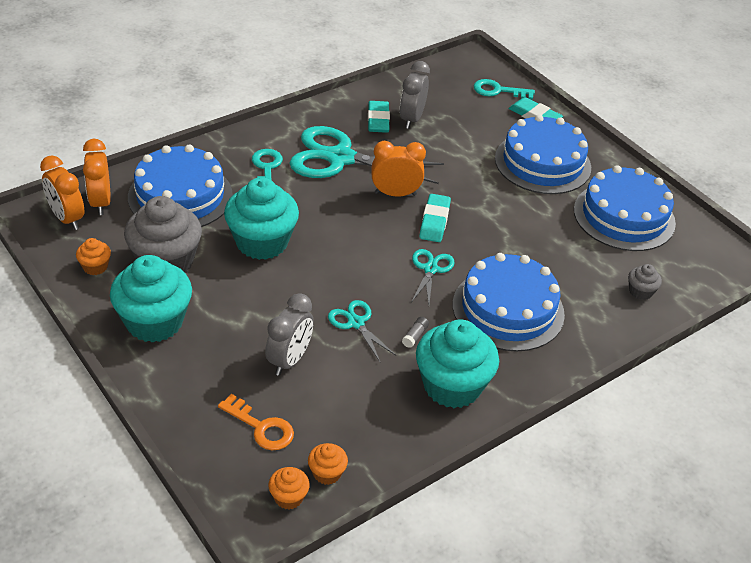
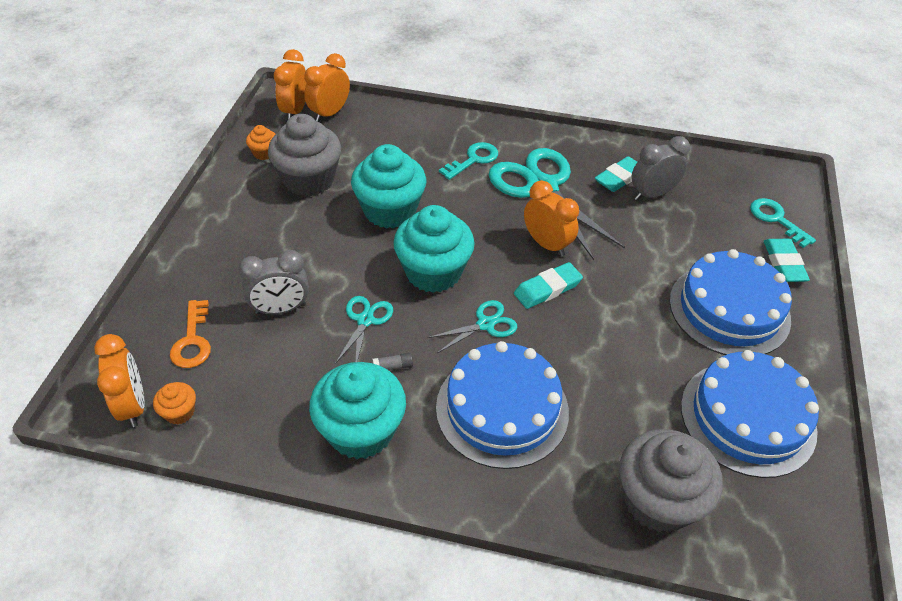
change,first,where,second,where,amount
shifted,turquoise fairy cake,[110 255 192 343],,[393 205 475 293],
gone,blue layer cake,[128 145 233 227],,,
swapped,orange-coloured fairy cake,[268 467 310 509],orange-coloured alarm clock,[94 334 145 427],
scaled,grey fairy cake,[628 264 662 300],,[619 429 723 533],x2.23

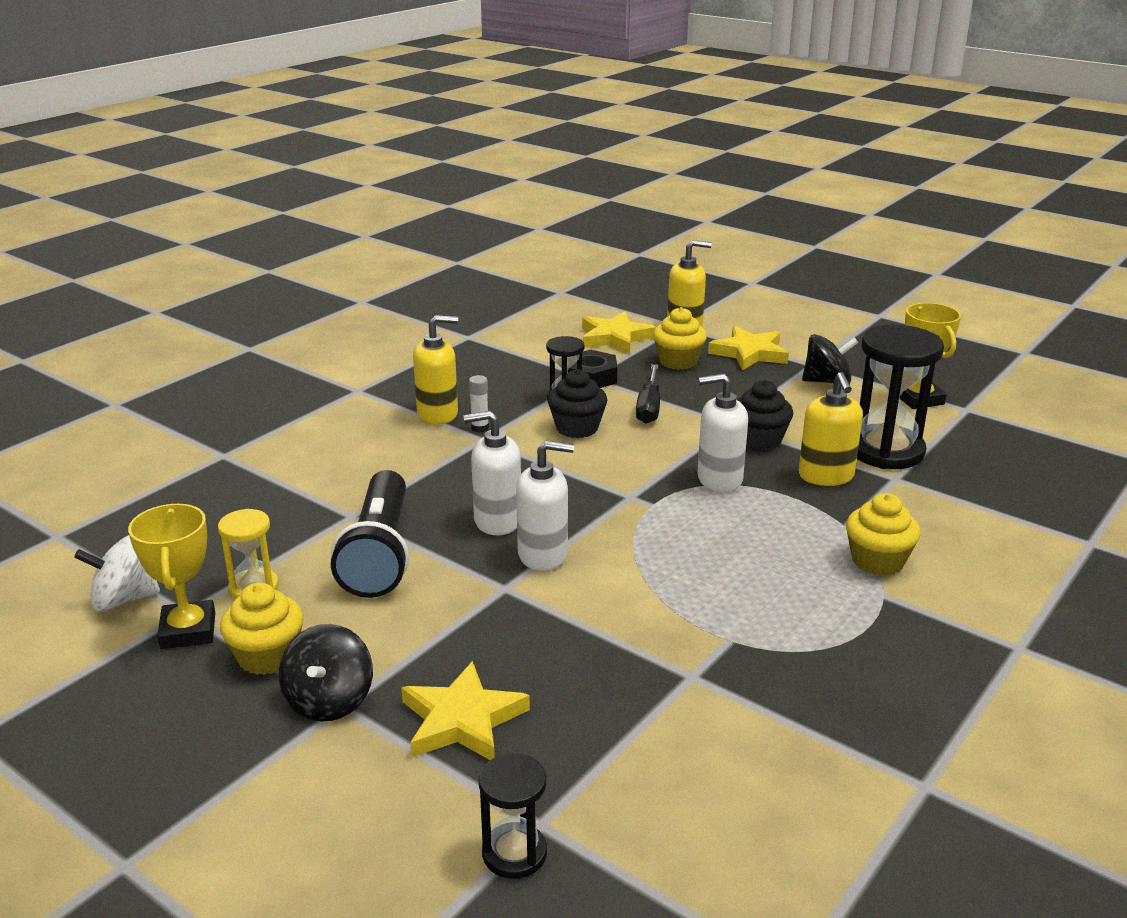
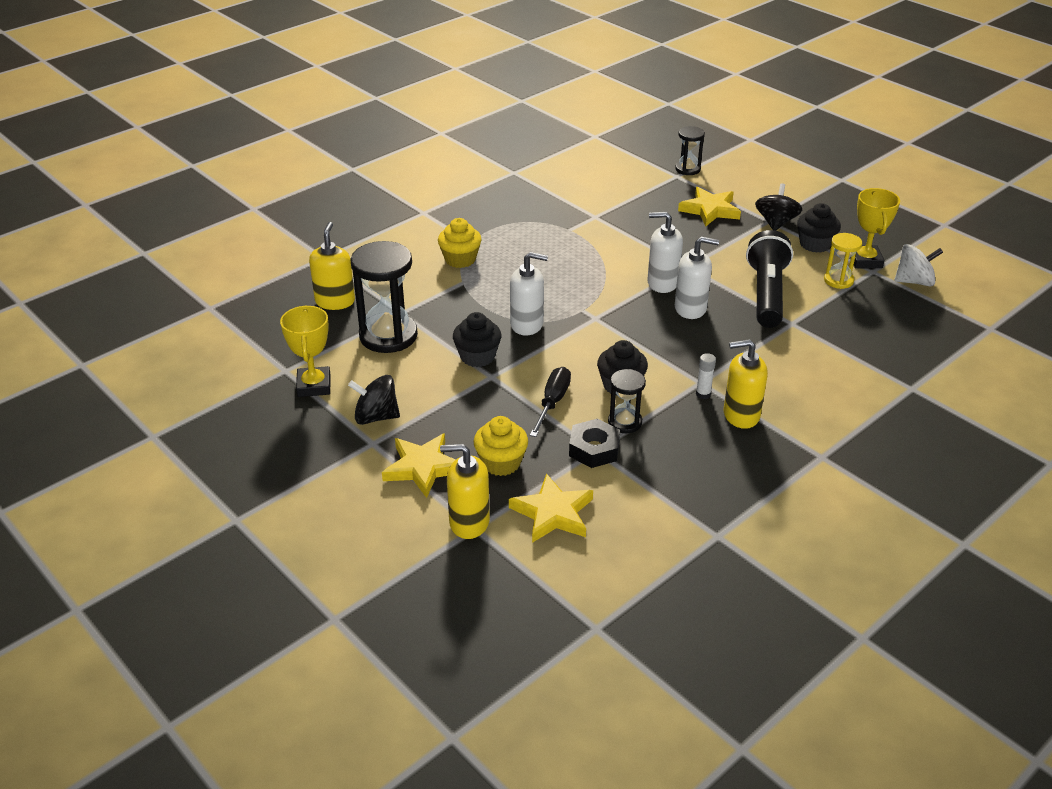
change,first,where,second,where,amount
repainted,bright yellow fairy cake,[220 583 303 675],jet-black fairy cake,[797 203 841 253],
shifted,bright yellow pump bottle,[799 372 863 486],,[309 222 355 310],

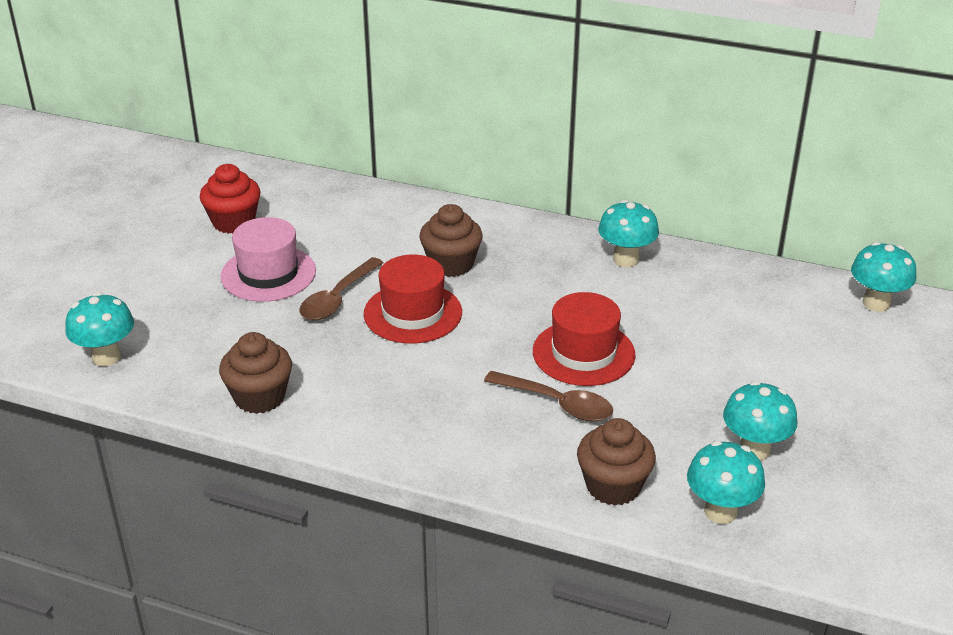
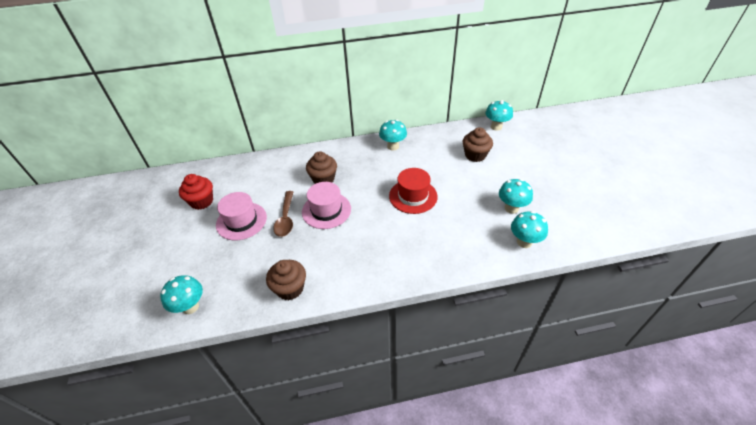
change,first,where,second,where,amount
repainted,scarlet top hat,[364 255 462 344],rosy top hat,[302 182 351 229],
gone,russet tablespoon,[484 371 613 422],,,
shifted,russet fairy cake,[577 418 656 506],,[462 127 493 162],

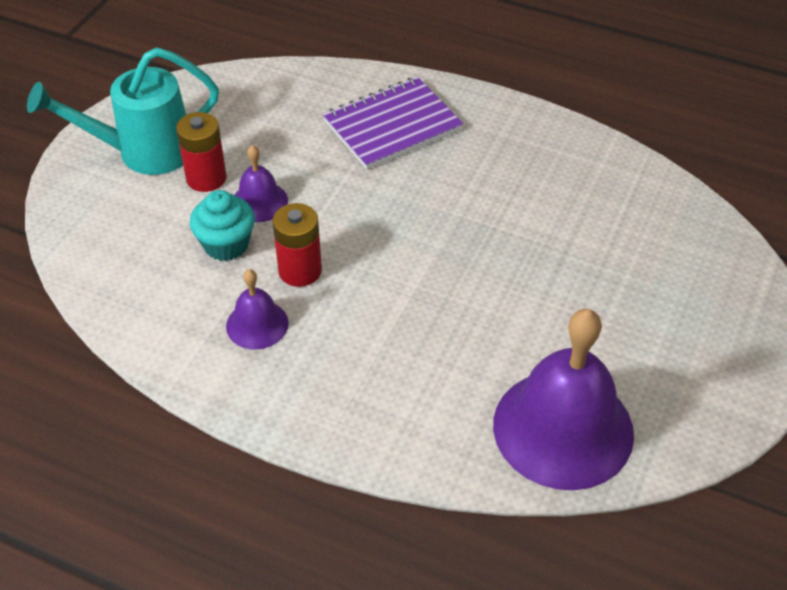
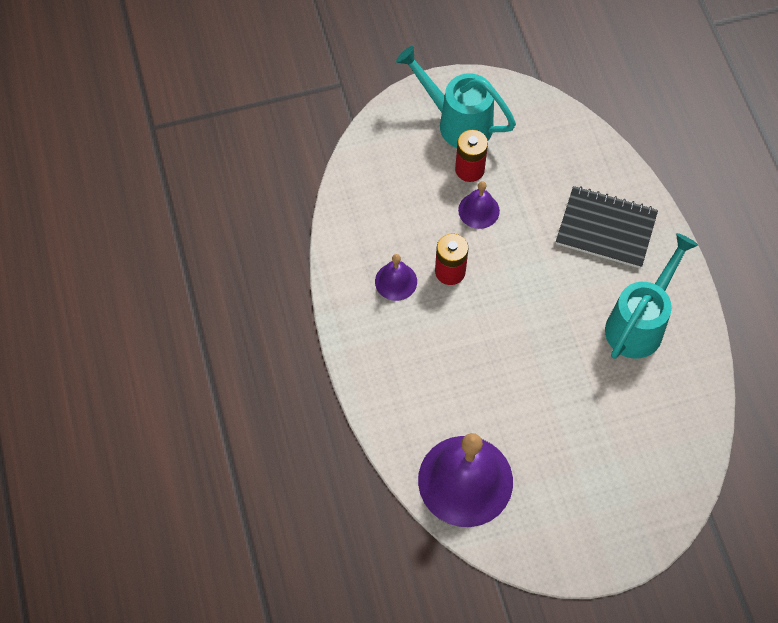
change,first,where,second,where,amount
gone,turquoise fairy cake,[190 190 255 261],,,
repainted,royal purple notebook,[323 77 463 170],jet-black notebook,[556 186 658 269],
new,,,turquoise watering pot,[605 233 698 359],

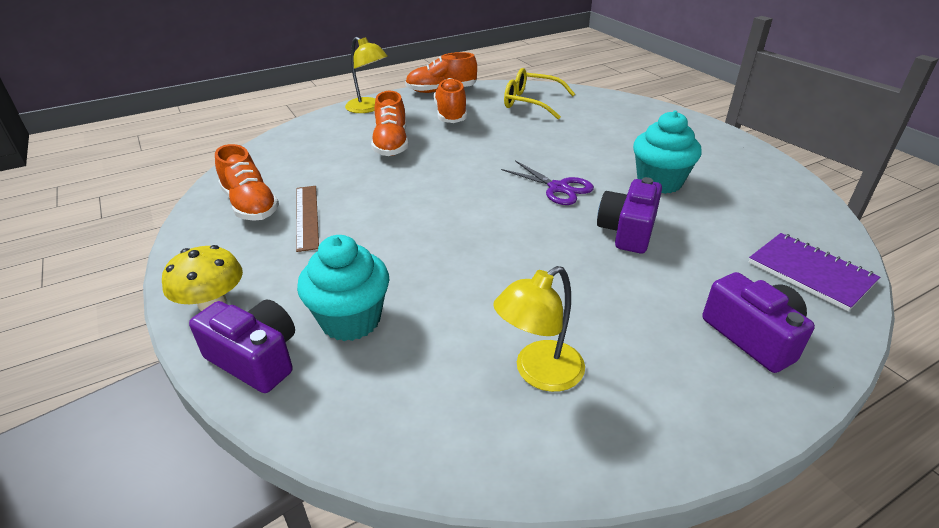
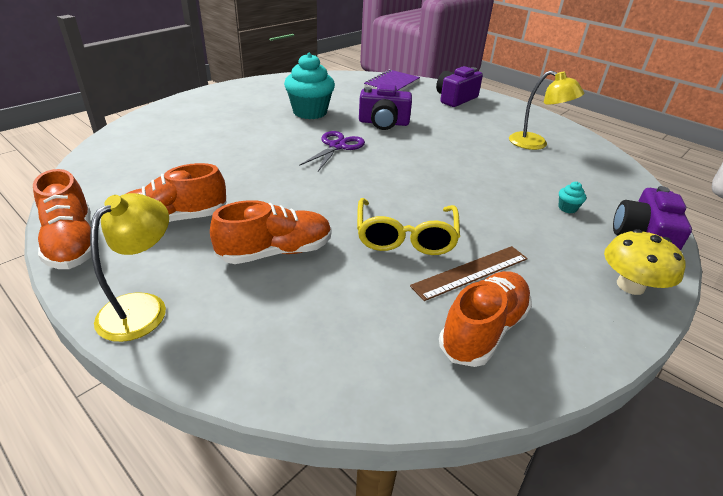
change,first,where,second,where,amount
scaled,turquoise fairy cake,[297 235 389 341],,[558 182 586 214],x0.40
shifted,bright yellow spectacles,[504 68 575 119],,[357 198 460 255],

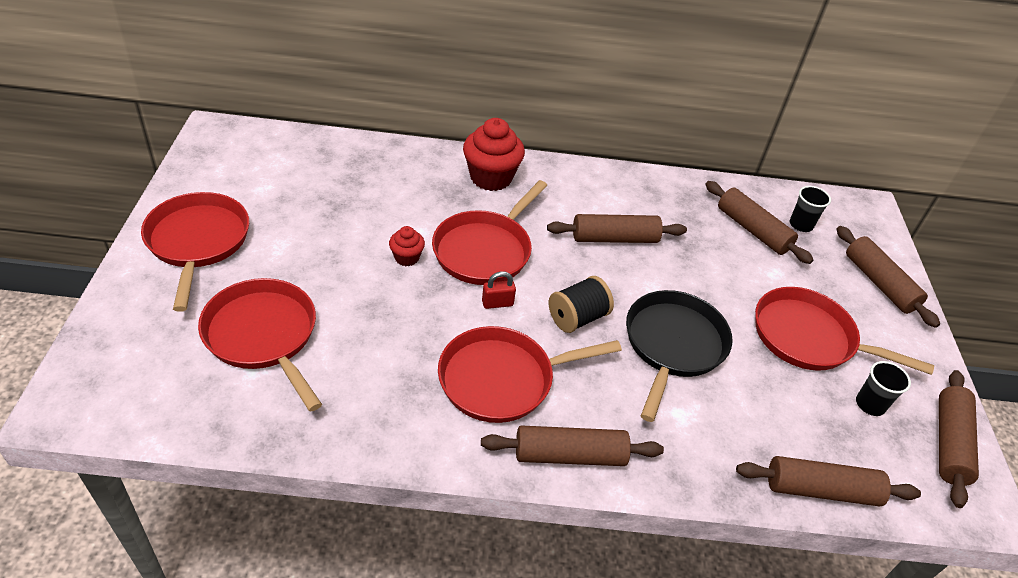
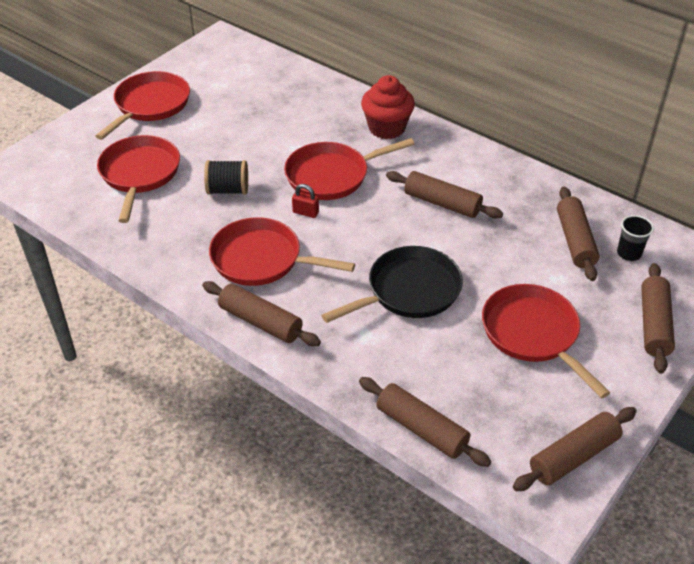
change,first,where,second,where,amount
gone,scarlet fairy cake,[389 226 425 266],,,
shifted,jet-black spool,[549 276 614 333],,[204 160 248 195],
gone,jet-black tumbler,[856 361 911 416],,,

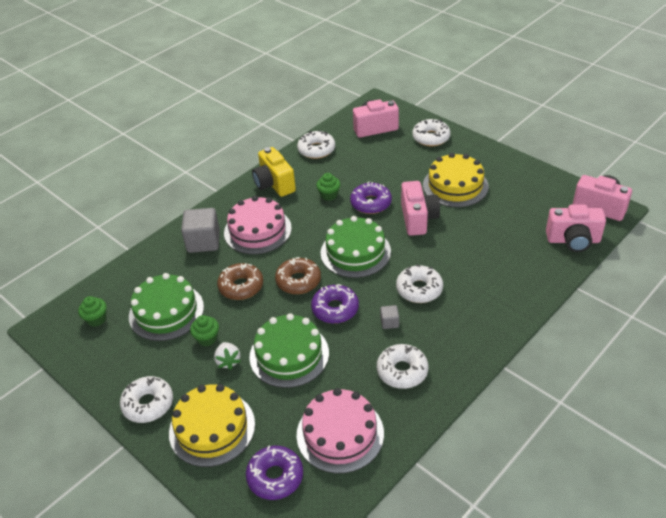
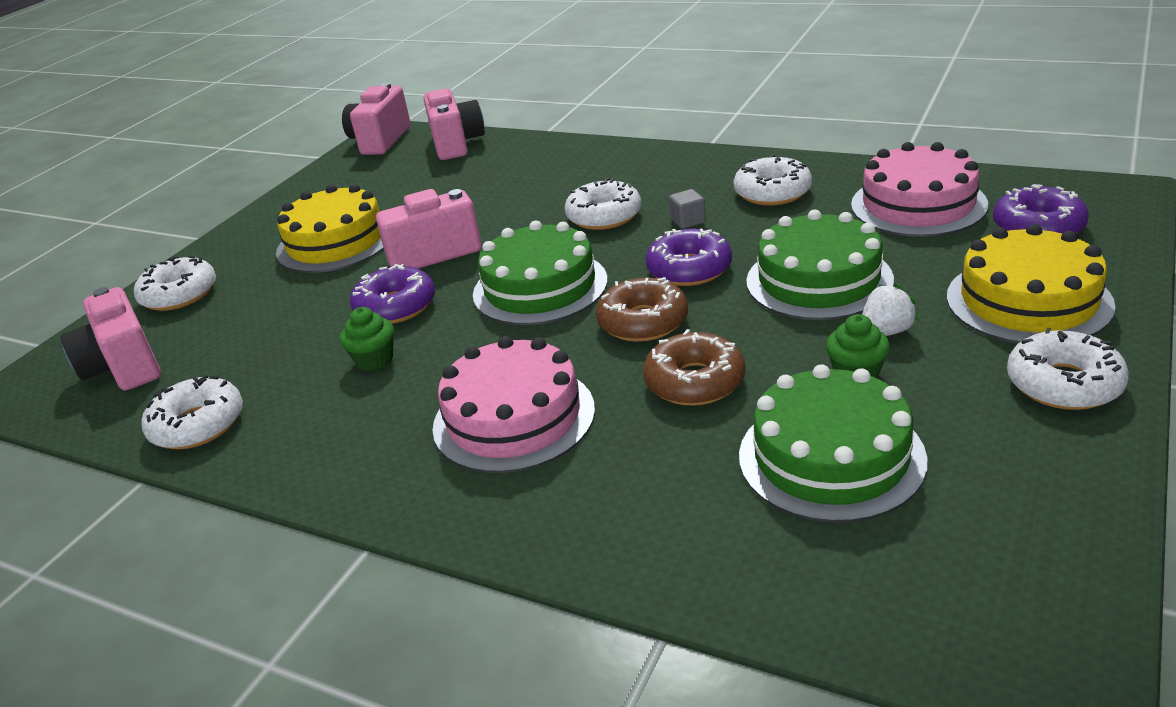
change,first,where,second,where,amount
gone,emerald fairy cake,[78 296 107 327],,,
gone,grey solid cube,[181 208 220 253],,,
gone,bright yellow camera,[252 147 296 197],,,

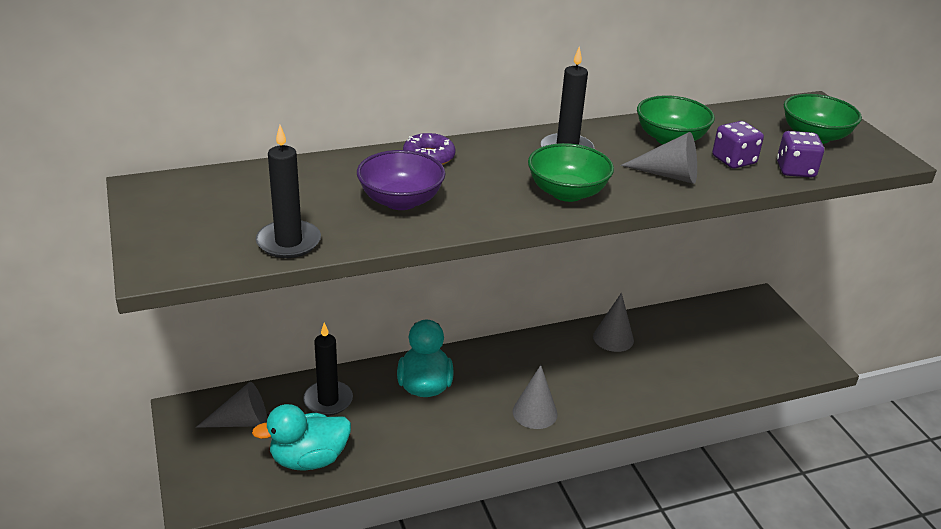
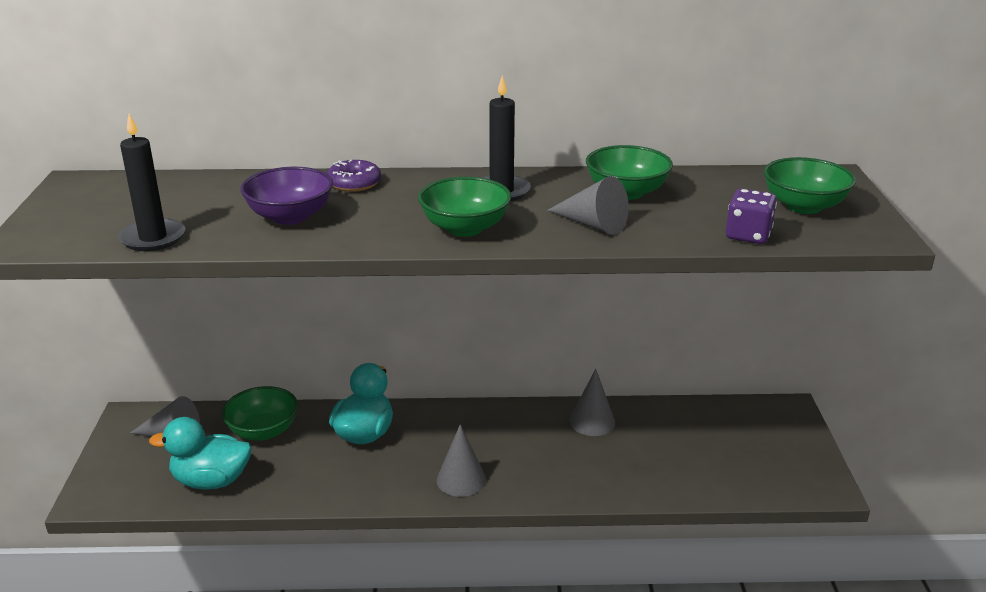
change,first,where,second,where,amount
swapped,jet-black pillar candle,[303 323 353 416],emerald bowl,[222 386 298 441],
gone,royal purple die,[712 121 764 169],,,

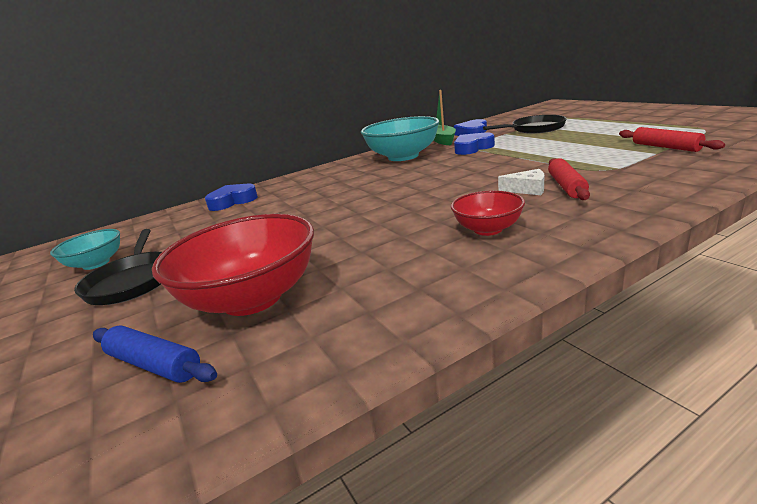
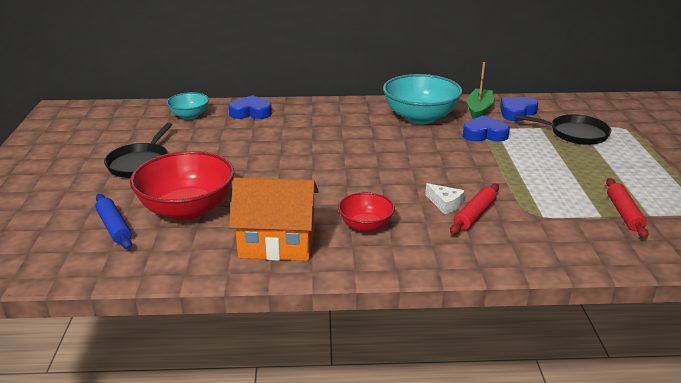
change,first,where,second,where,amount
shifted,turquoise bowl,[50 229 120 270],,[166 92 209 120],
new,,,orange-coloured toy house,[229 177 319 261],

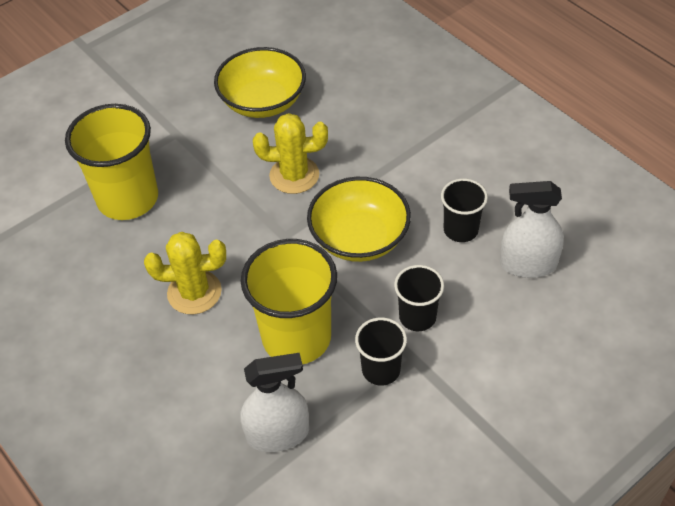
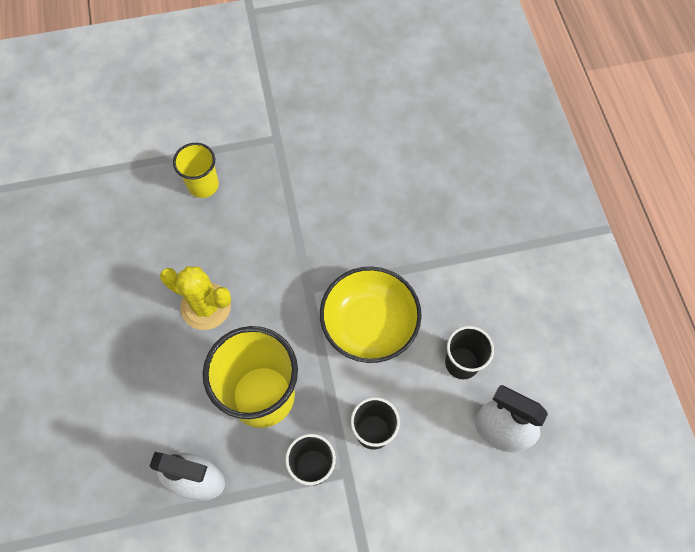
change,first,where,second,where,amount
scaled,bright yellow tumbler,[65 104 158 220],,[173 143 219 198],x0.54
gone,bright yellow bowl,[214 47 306 118],,,
gone,bright yellow saguaro cactus,[253 113 328 194],,,

